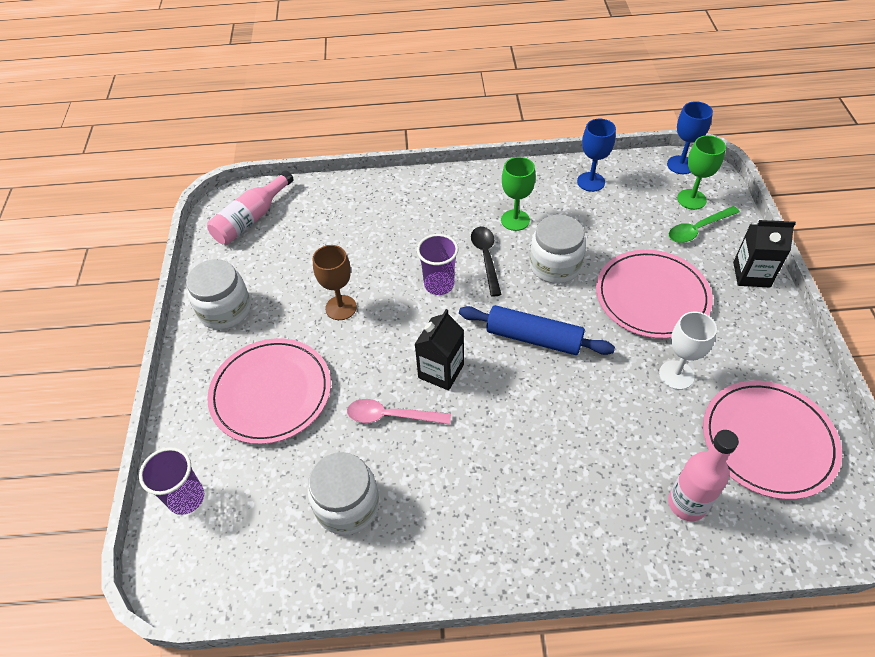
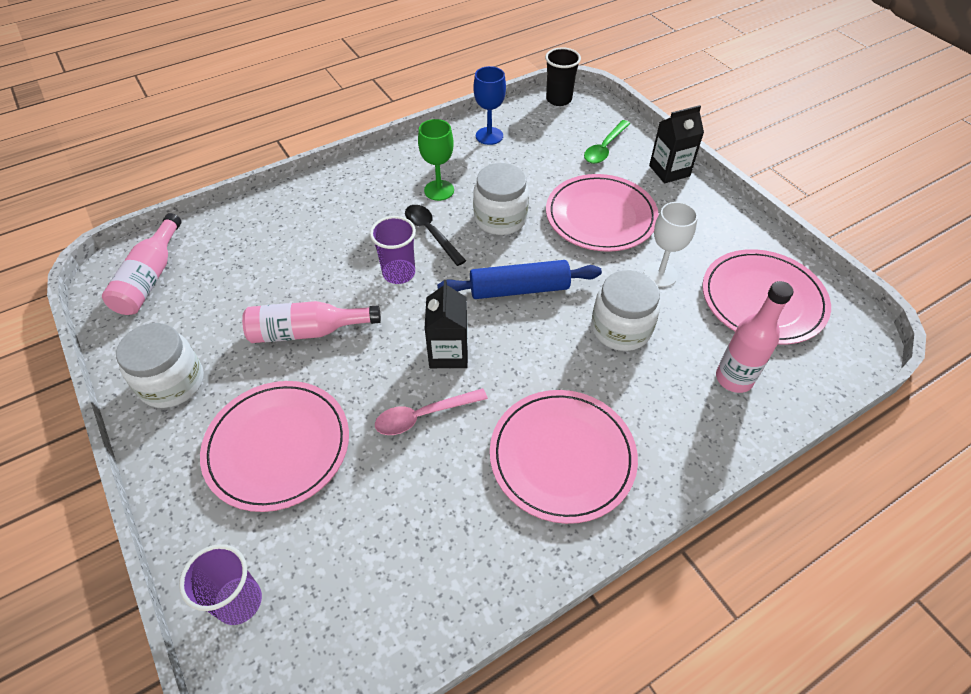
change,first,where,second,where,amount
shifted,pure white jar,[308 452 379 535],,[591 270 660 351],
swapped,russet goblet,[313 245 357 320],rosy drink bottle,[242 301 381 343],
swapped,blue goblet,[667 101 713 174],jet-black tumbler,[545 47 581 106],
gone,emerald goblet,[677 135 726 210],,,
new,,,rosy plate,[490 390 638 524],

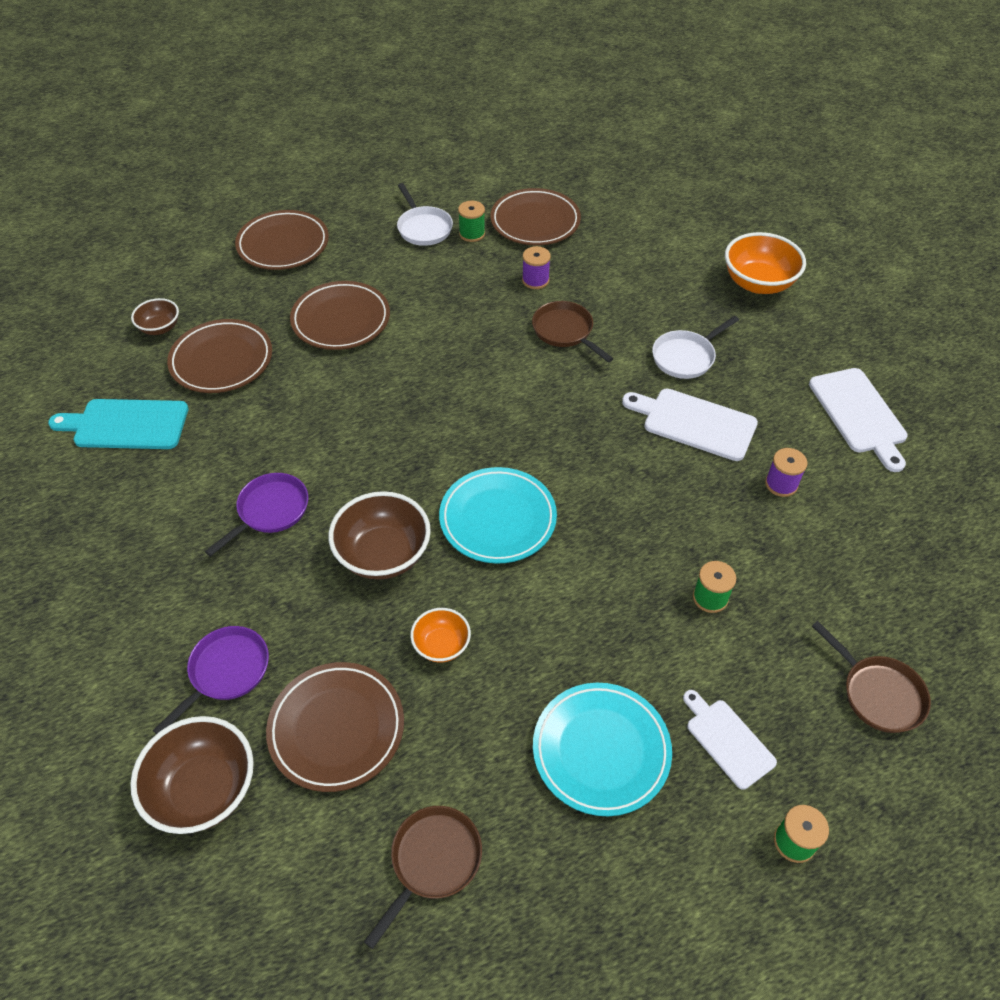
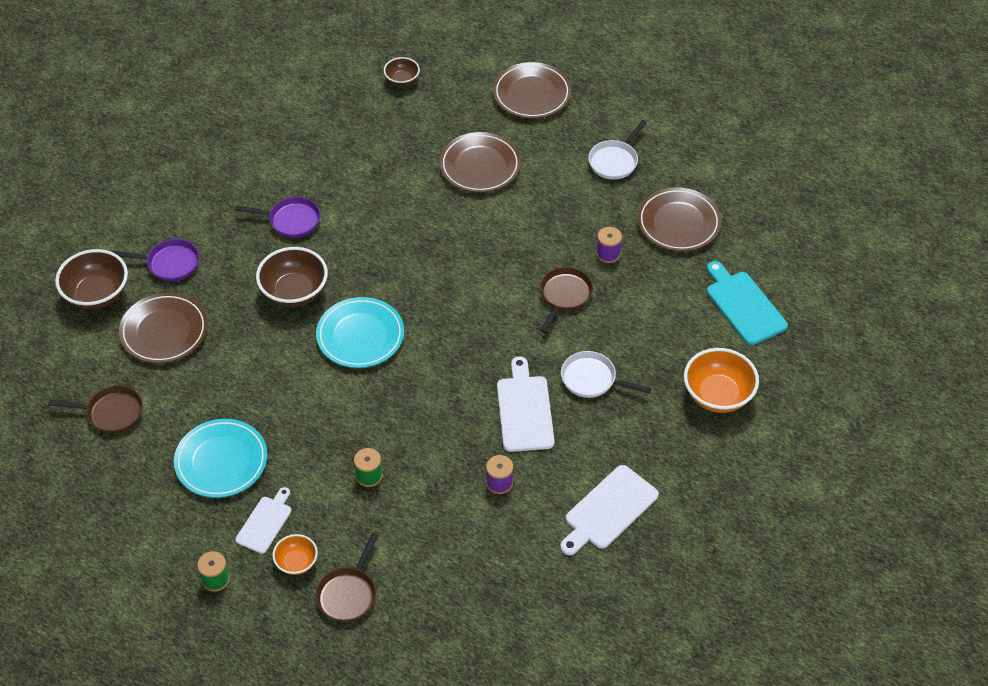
change,first,where,second,where,amount
shifted,turquoise chopping board,[48 399 188 449],,[707 261 788 345],
gone,russet plate,[167 319 272 393],,,
shifted,orange-coloured bowl,[410 608 471 663],,[272 534 318 575],
gone,emerald spool,[458 201 485 242],,,

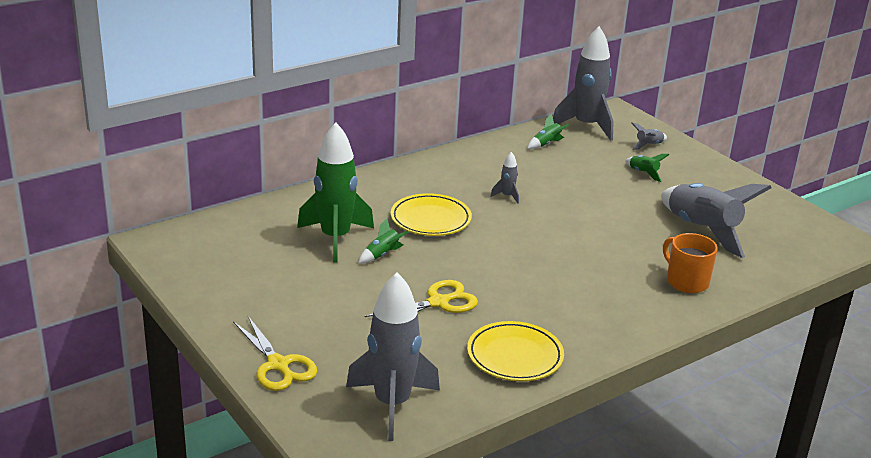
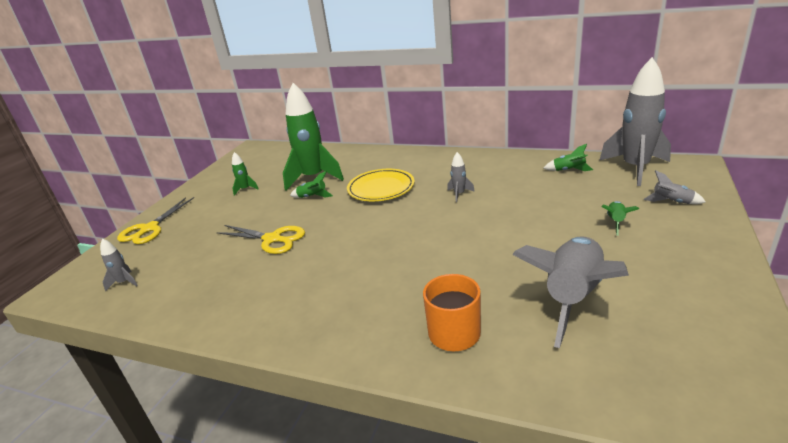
change,first,where,second,where,amount
scaled,grey rocket,[346 272 440 441],,[100 238 138 291],x0.42
gone,bright yellow plate,[467 321 564 381],,,
new,,,emerald rocket,[232 152 259 196],

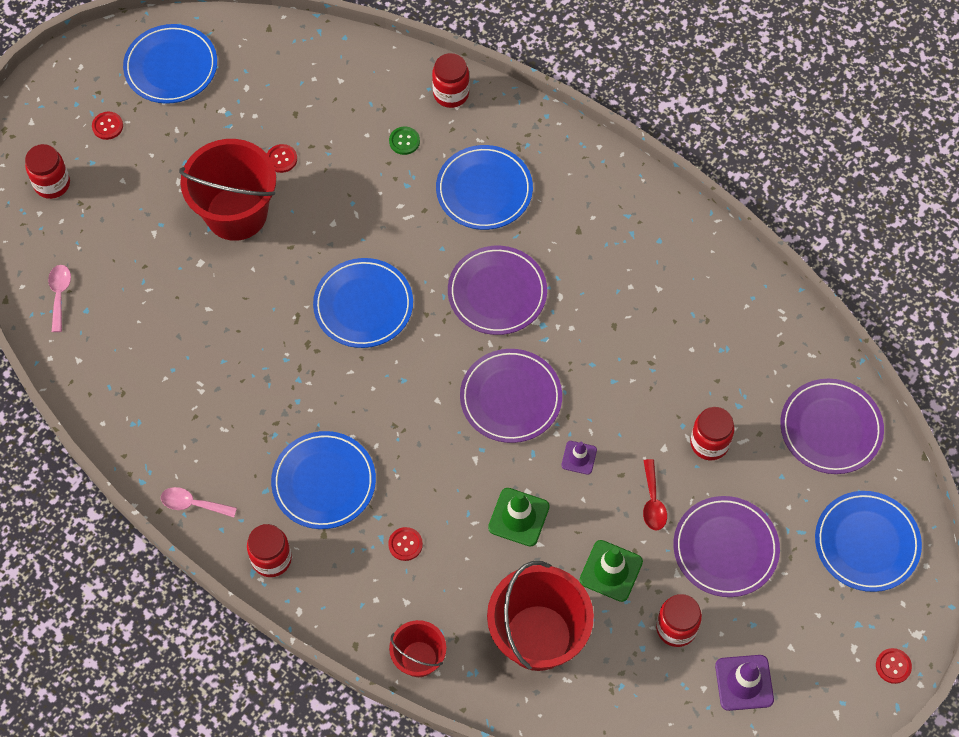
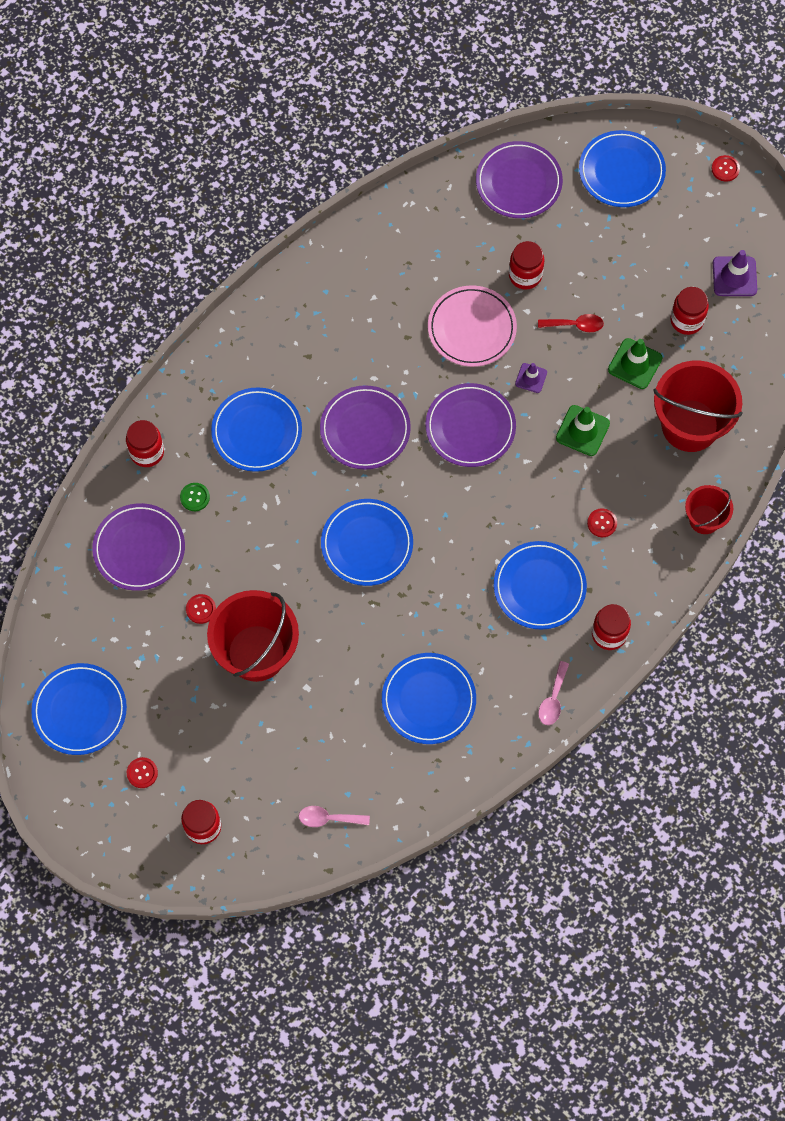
change,first,where,second,where,amount
shifted,royal purple plate,[674 496 780 597],,[92 503 185 591],
new,,,blue plate,[382 653 476 744],
new,,,rosy plate,[428 286 517 367],

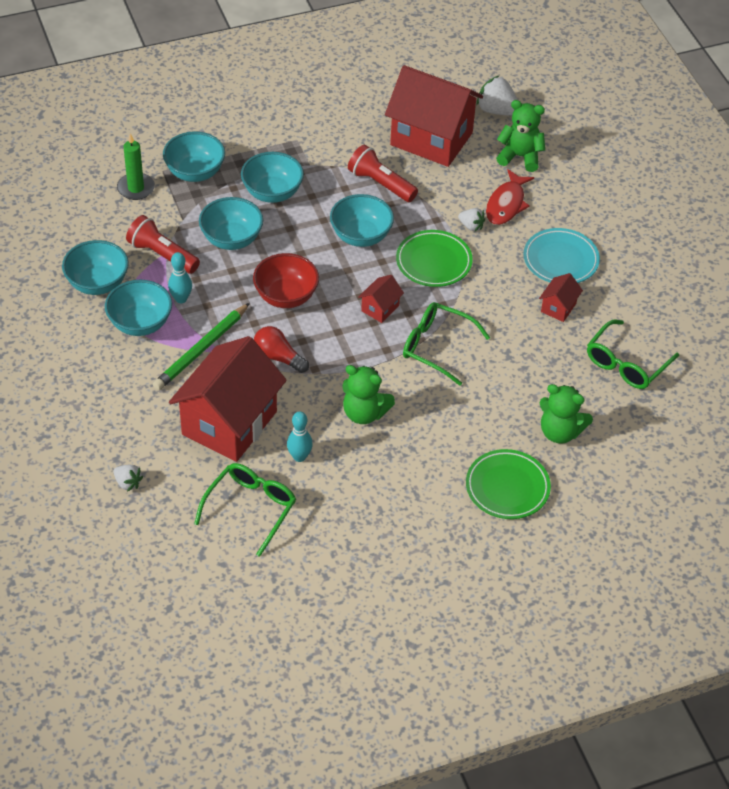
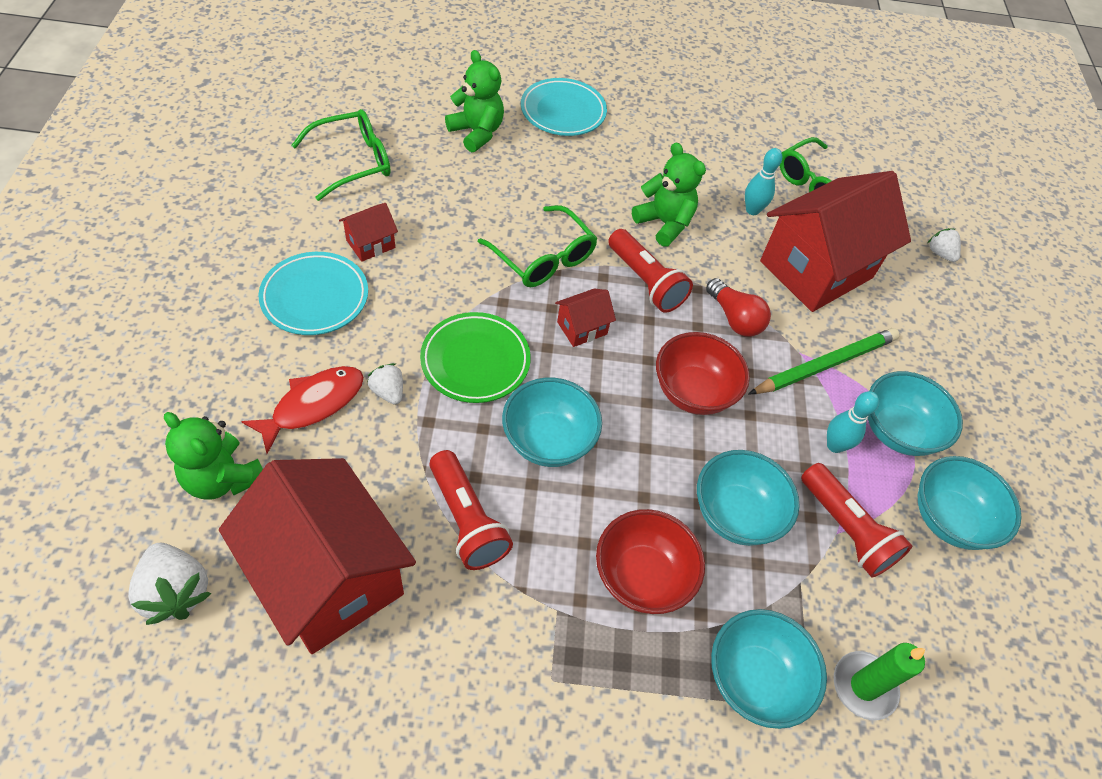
change,first,where,second,where,amount
repainted,turquoise bowl,[241 152 304 203],scarlet bowl,[596 509 705 614],
repainted,emerald plate,[466 449 551 519],turquoise plate,[521 78 607 136],
new,,,scarlet torch,[608 229 693 313],

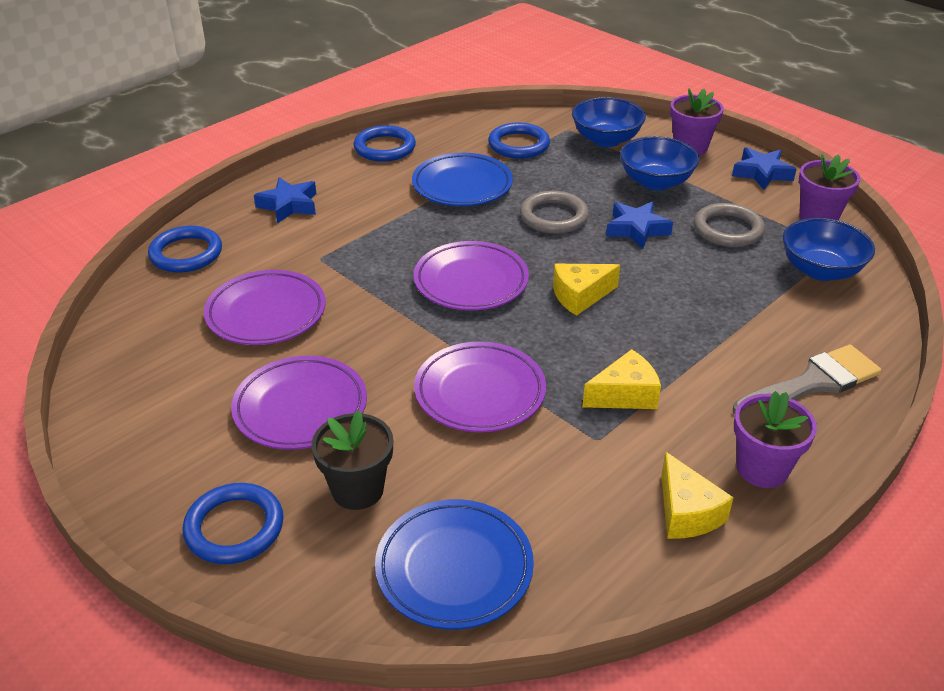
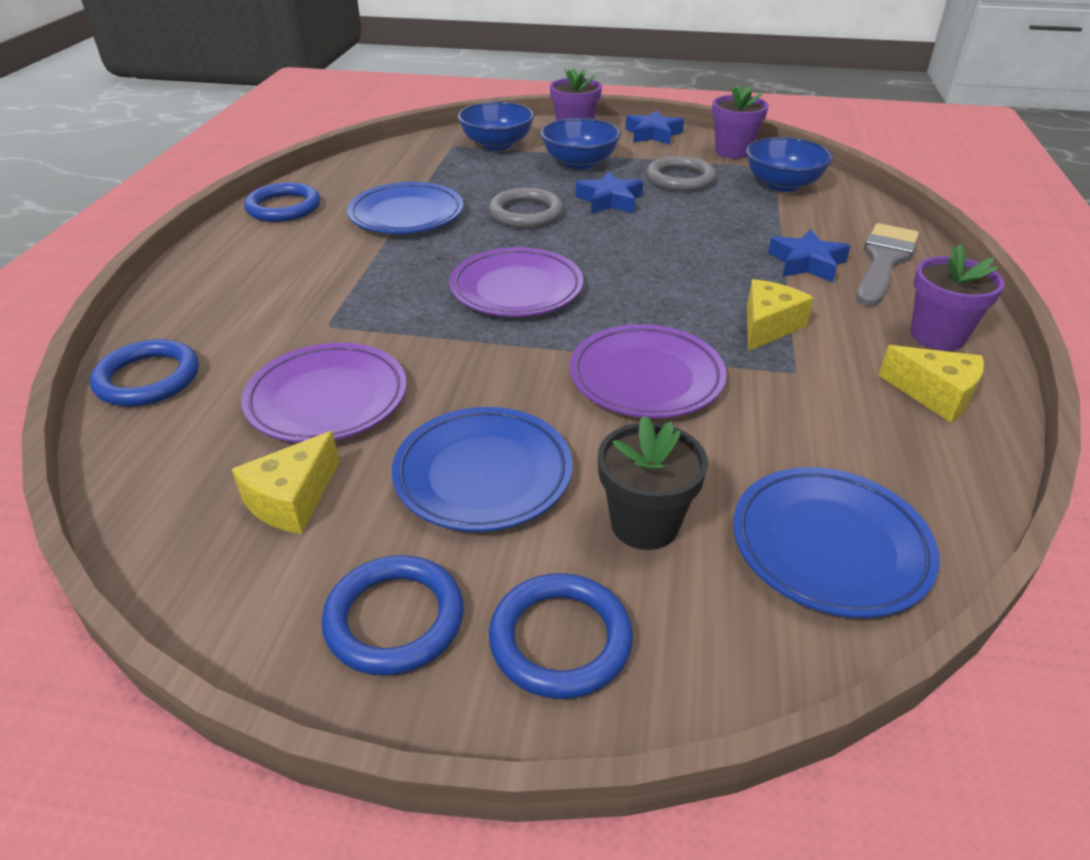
change,first,where,second,where,amount
repainted,royal purple plate,[231 356 367 450],blue plate,[392 407 572 532],
shifted,blue star shape,[254 177 316 223],,[768 229 850 282],
shifted,blue torus,[488 122 550 159],,[321 555 464 676],
shifted,bright yellow cheese,[553 264 620 316],,[232 431 339 534],

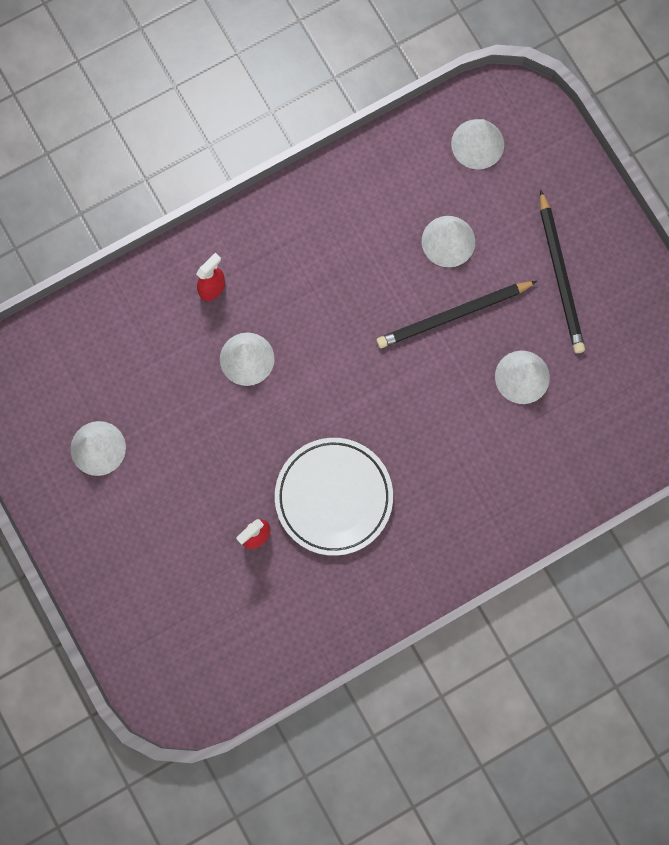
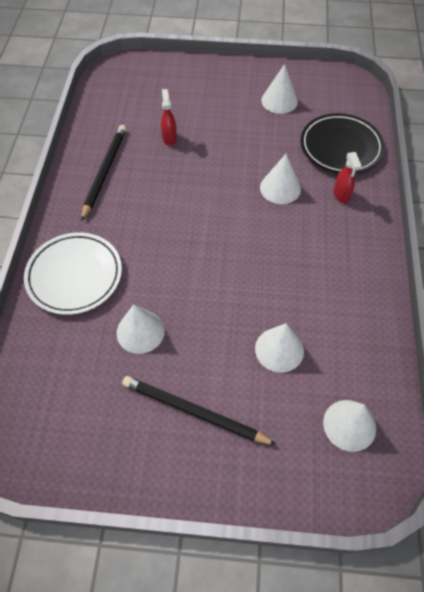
change,first,where,second,where,amount
shifted,pure white plate,[275 438 393 556],,[24 232 122 315],
shifted,jet-black pencil,[376 281 537 348],,[81 125 126 221],
new,,,jet-black plate,[301 113 384 174],

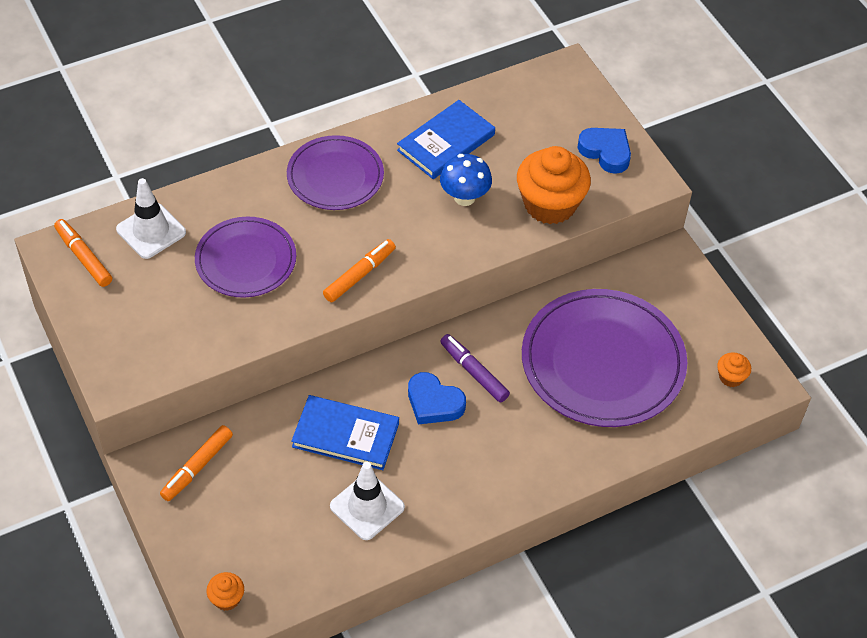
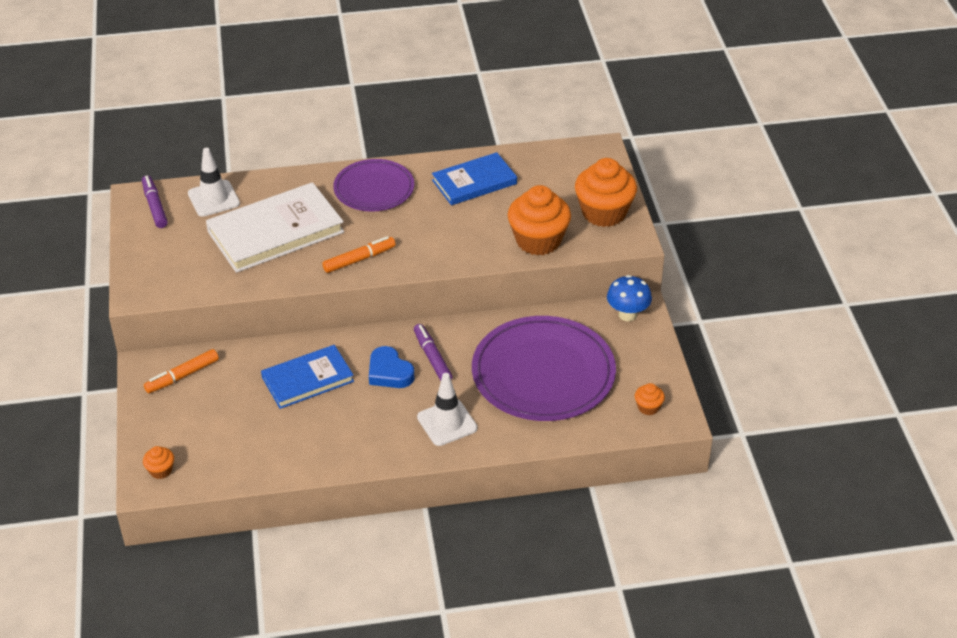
change,first,where,second,where,amount
repainted,orange-coloured marker pen,[54 219 112 287],royal purple marker pen,[142 175 168 228],
swapped,royal purple plate,[195 217 296 298],pure white hardback,[206 182 344 273],
rotated,blue hardback,[291 395 399 470],,[261 345 354 409],60 degrees counterclockwise
shifted,pure white traffic cone,[330 462 405 540],,[417 373 477 446],
shifted,blue fungus,[440 154 492 206],,[607 275 652 321],
swapped,blue love heart,[577 128 631 174],orange-coloured fairy cake,[575 158 637 227],

